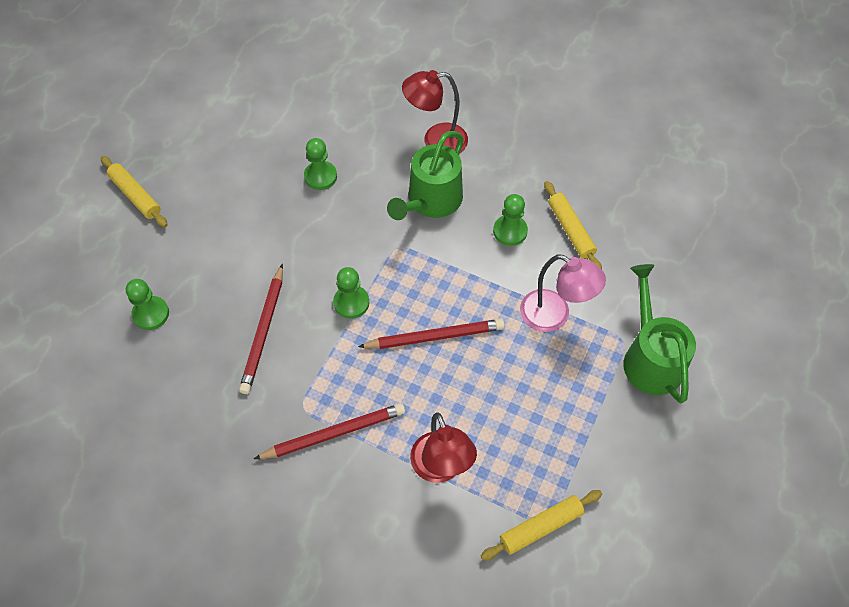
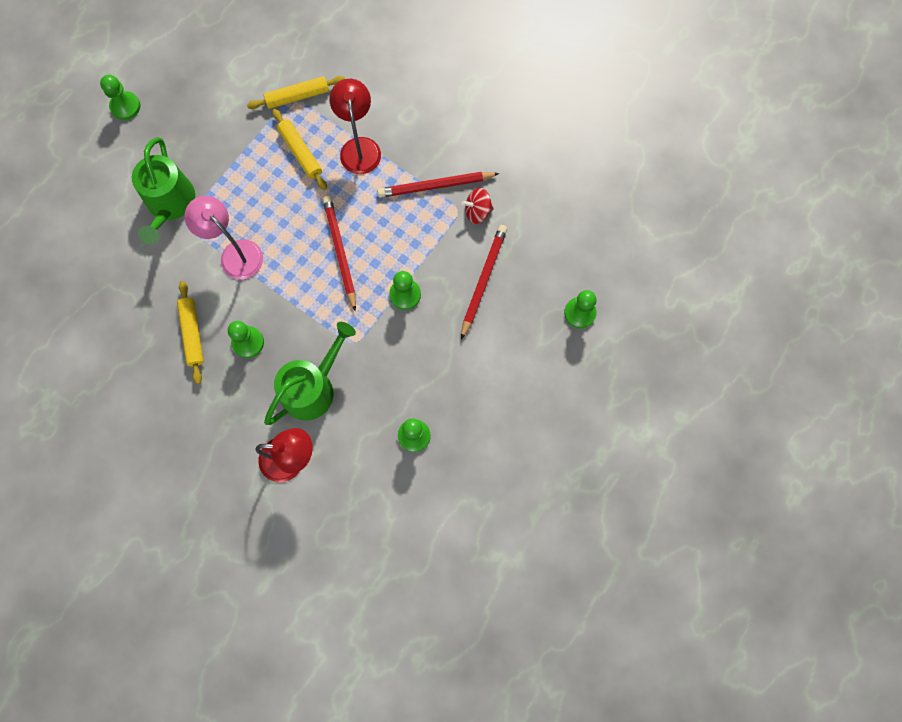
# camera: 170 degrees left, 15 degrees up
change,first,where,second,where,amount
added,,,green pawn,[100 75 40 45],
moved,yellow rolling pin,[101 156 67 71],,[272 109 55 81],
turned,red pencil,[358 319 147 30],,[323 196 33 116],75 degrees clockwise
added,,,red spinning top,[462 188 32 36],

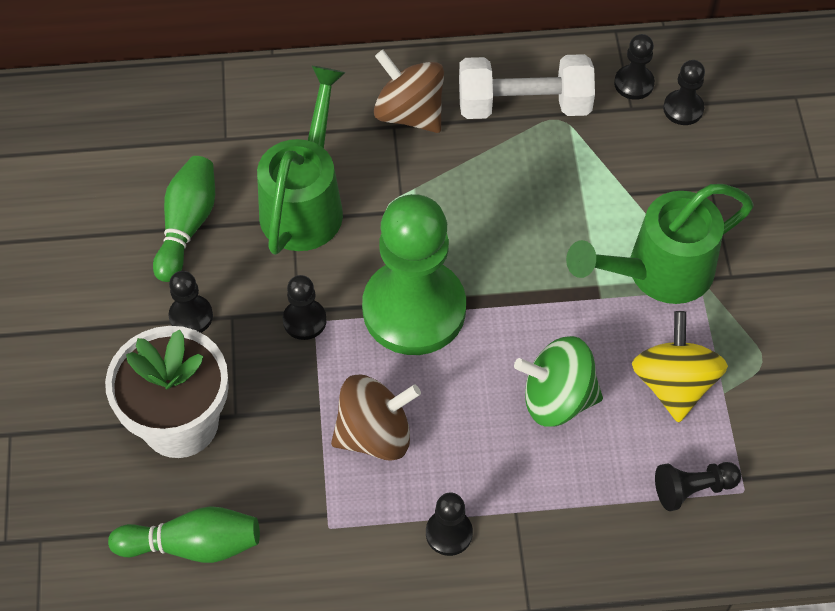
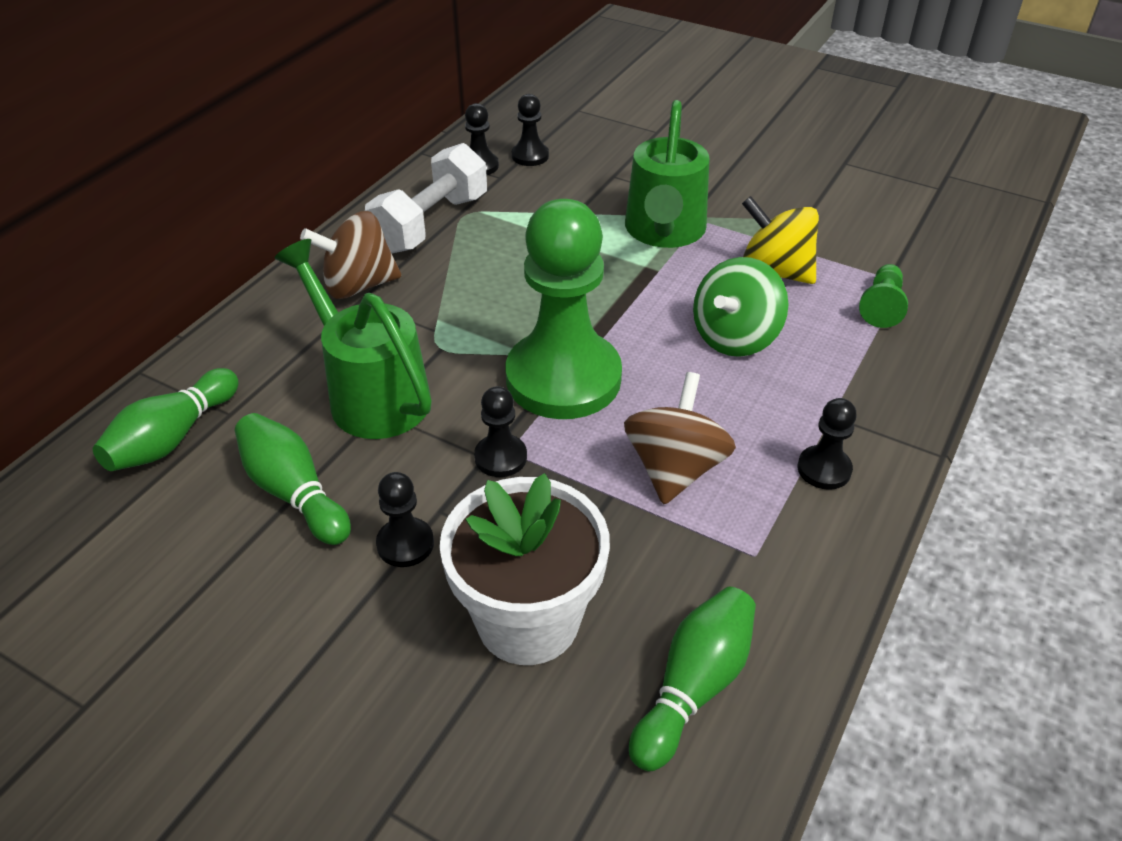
# camera: 55 degrees left, 15 degrees down
change,first,where,second,where,amount
added,,,green bowling pin,[93 368 146 103],
recoloured,black pawn,[655 462 86 49],green pawn,[859 264 49 64],

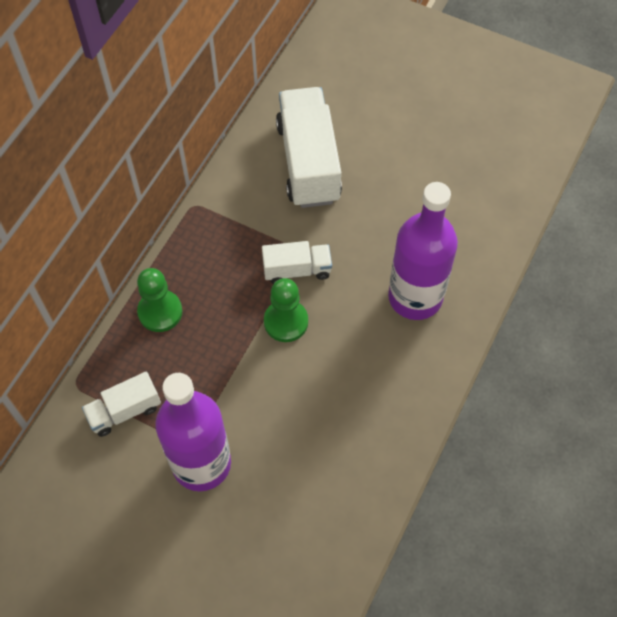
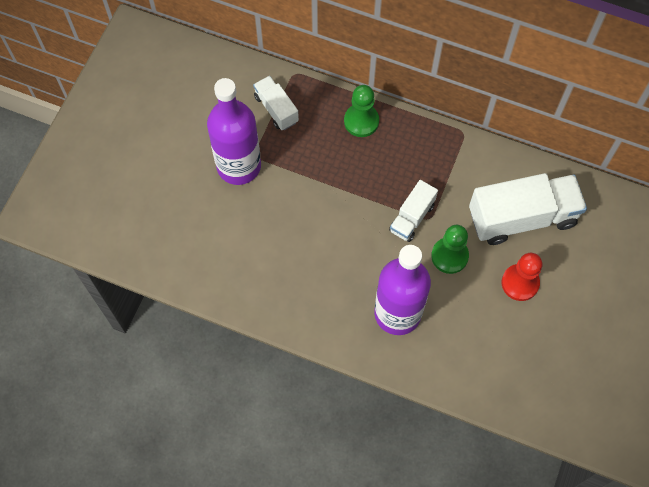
# camera: 85 degrees right, 5 degrees up
change,first,where,second,where,amount
turned,white truck,[262 241 70 43],,[389 180 49 62],45 degrees clockwise
moved,green pawn,[264 278 44 64],,[431 225 38 49],
added,,,red pawn,[502 253 40 48],

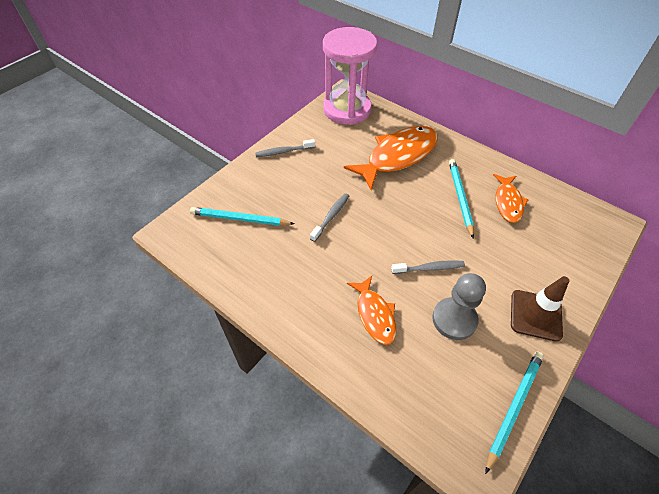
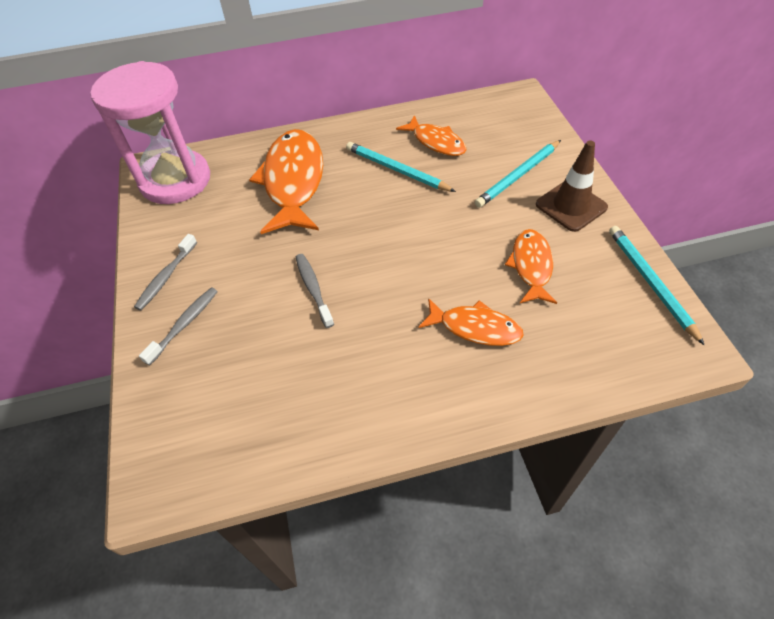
# camera: 50 degrees left, 0 degrees up
change,first,where,second,where,amount
moved,grey toothbrush,[391 260 74 14],,[139 288 79 78],
moved,turquoise pencil,[190 207 104 19],,[475 140 86 68],
replaced,grey pawn,[432 273 54 67],orange fish,[505 229 52 75],

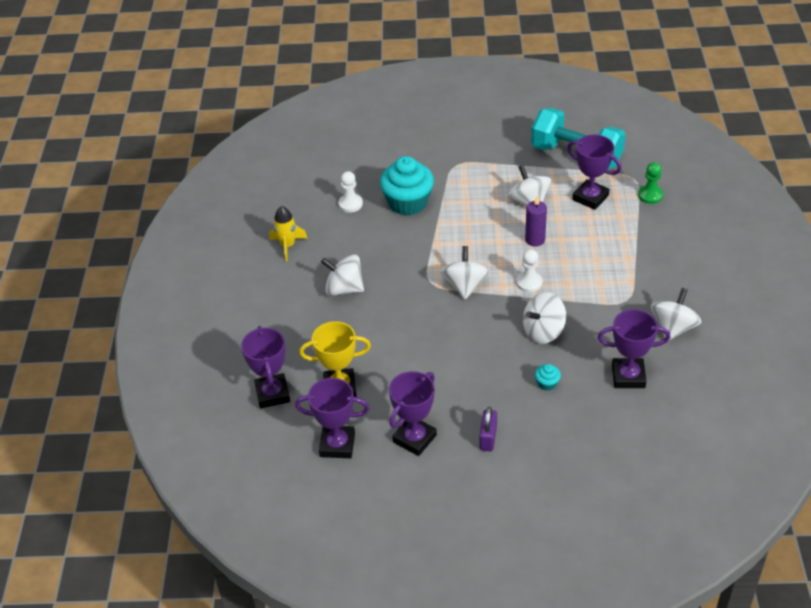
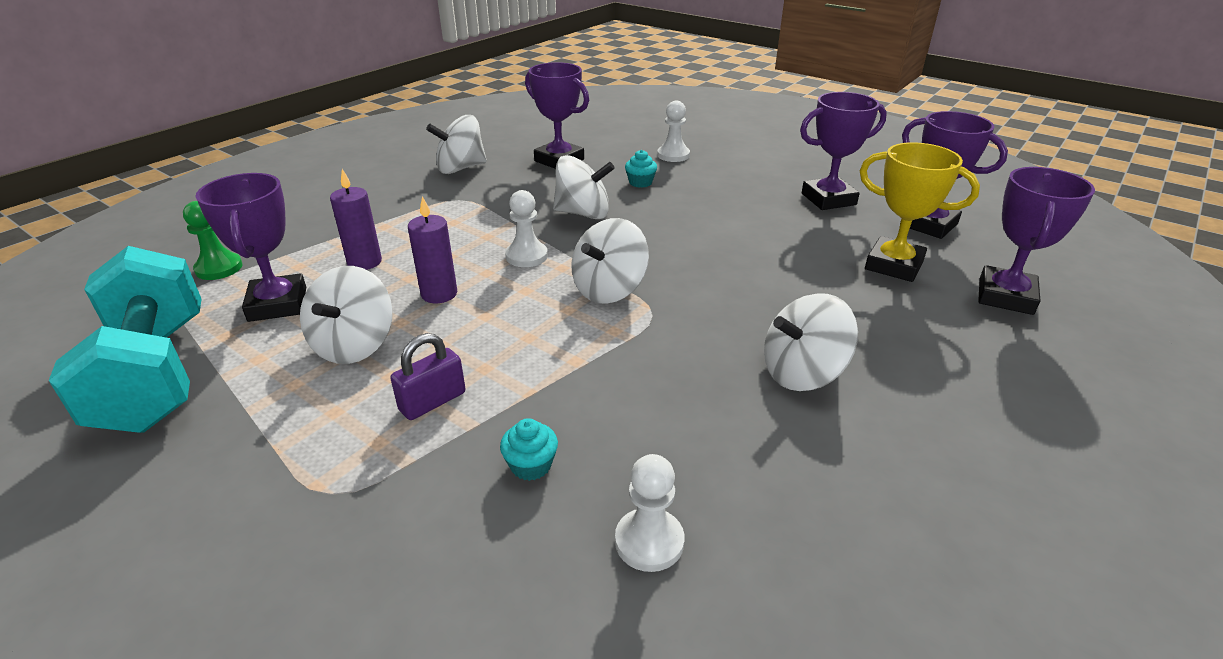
# camera: 145 degrees left, 10 degrees down
change,first,where,second,where,amount
added,,,purple candle,[330 169 52 101],
moved,purple padlock,[479 407 18 44],,[390 333 76 87],
resized,turquoise cupcake,[380 156 54 60],,[500 418 58 63],x0.41
added,,,white pawn,[657 101 33 61],
turned,white spinning top,[321 255 43 41],,[764 293 94 98],105 degrees clockwise
removed,yellow rocket,[269 206 39 55],,,

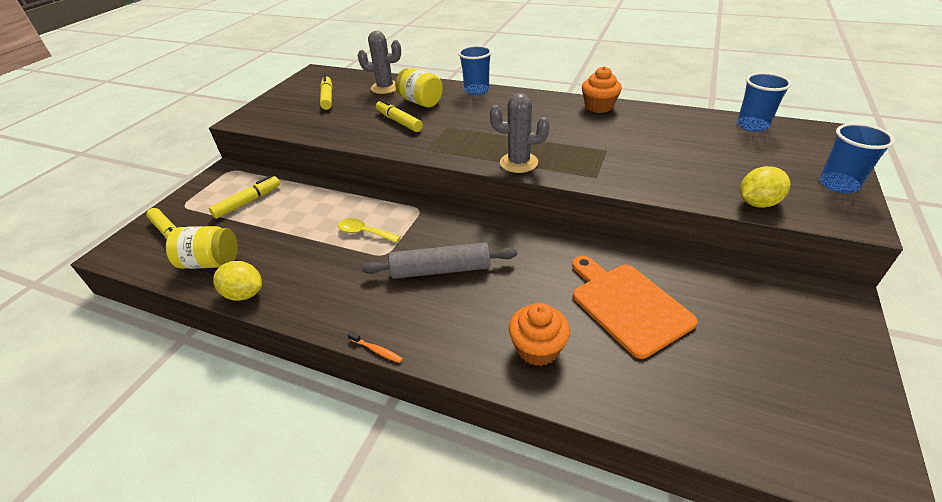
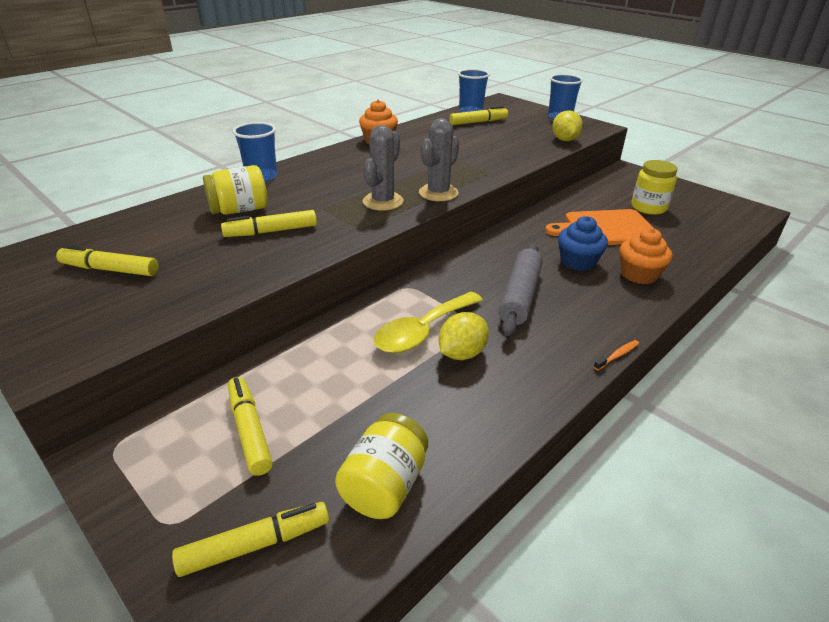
# camera: 70 degrees left, 5 degrees down
change,first,where,second,where,amount
moved,grey cactus,[358 31 43 63],,[363 125 41 86],
resized,yellow spoon,[338 218 63 25],,[374 292 109 61],x1.62
moved,yellow lemon,[213 261 49 40],,[439 312 50 48],
added,,,yellow marker,[449 106 59 19],
added,,,blue cupcake,[558 216 50 55],
added,,,yellow jar,[631 160 47 55],

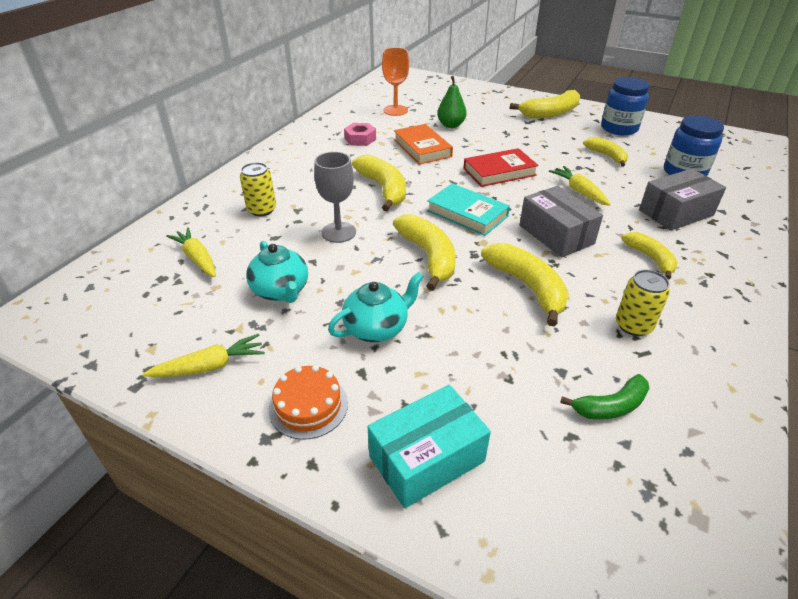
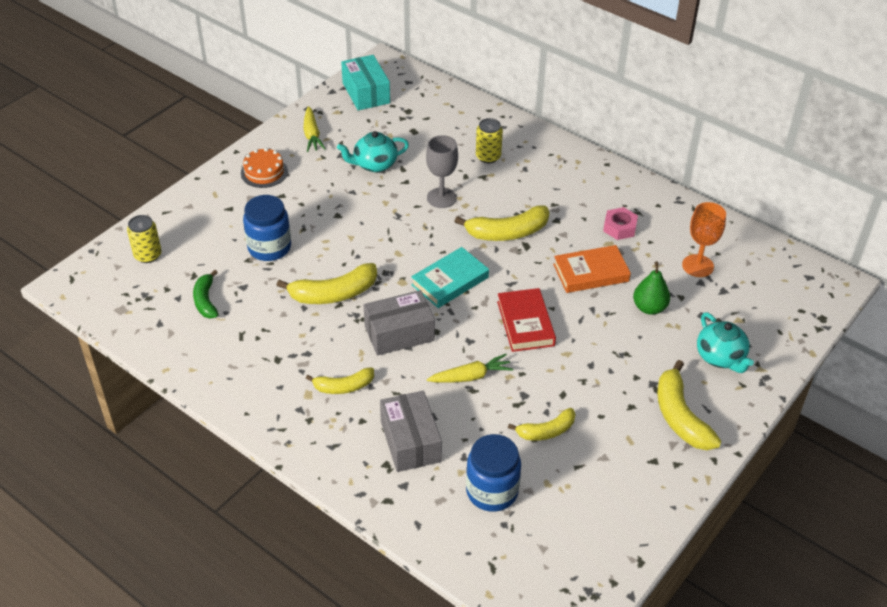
# camera: 100 degrees right, 5 degrees up
change,first,where,second,where,amount
moved,yellow can,[616 270 54 66],,[127 215 34 48],
moved,blue jar,[601 77 48 58],,[243 195 48 66],
moved,turquoise box,[368 385 123 123],,[341 55 49 55],
moved,turquoise teapot,[328 272 96 70],,[697 312 57 61],
removed,yellow carrot,[166 227 50 50],,,
removed,yellow banana,[393 214 63 77],,,

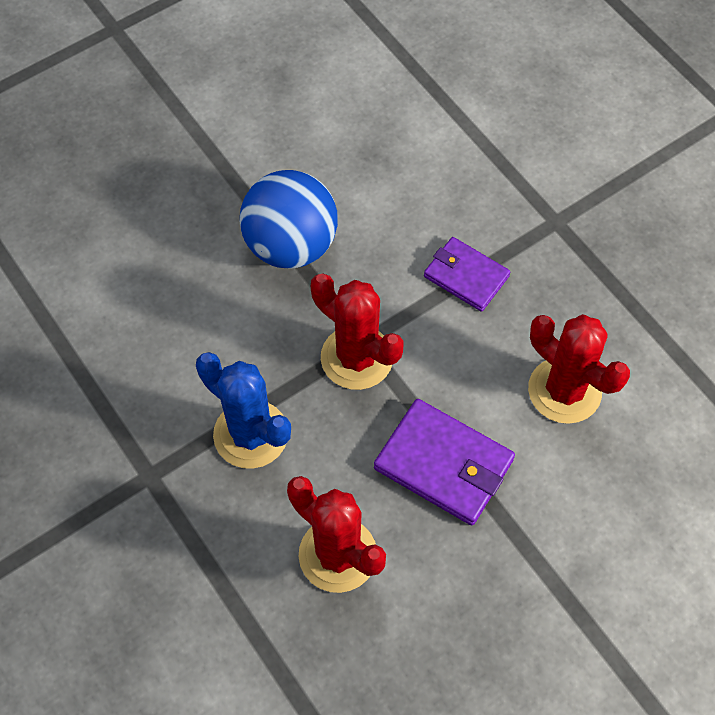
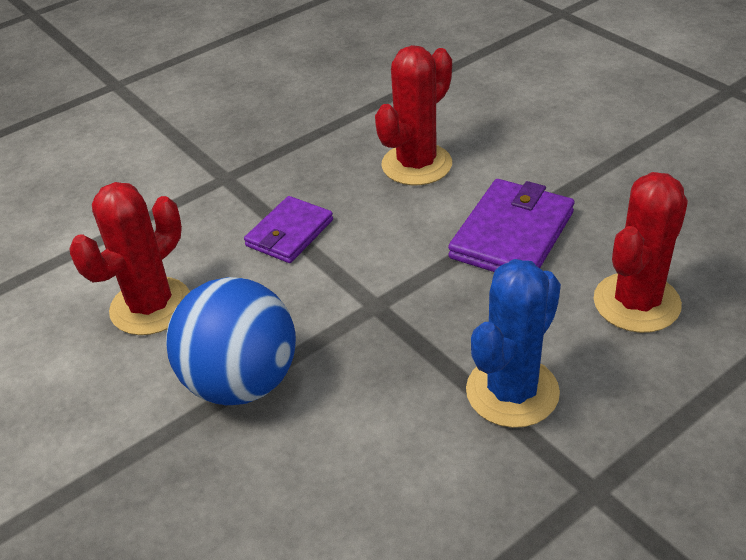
# camera: 90 degrees left, 20 degrees down
change,first,where,second,where,amount
moved,red cactus,[311 274 93 116],,[69 182 121 153],

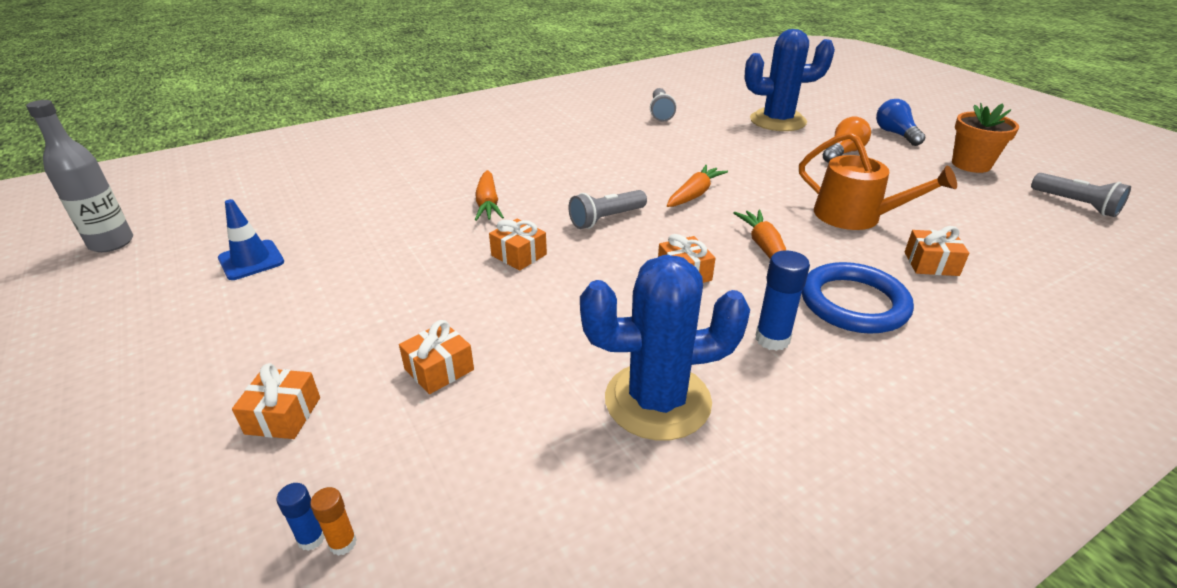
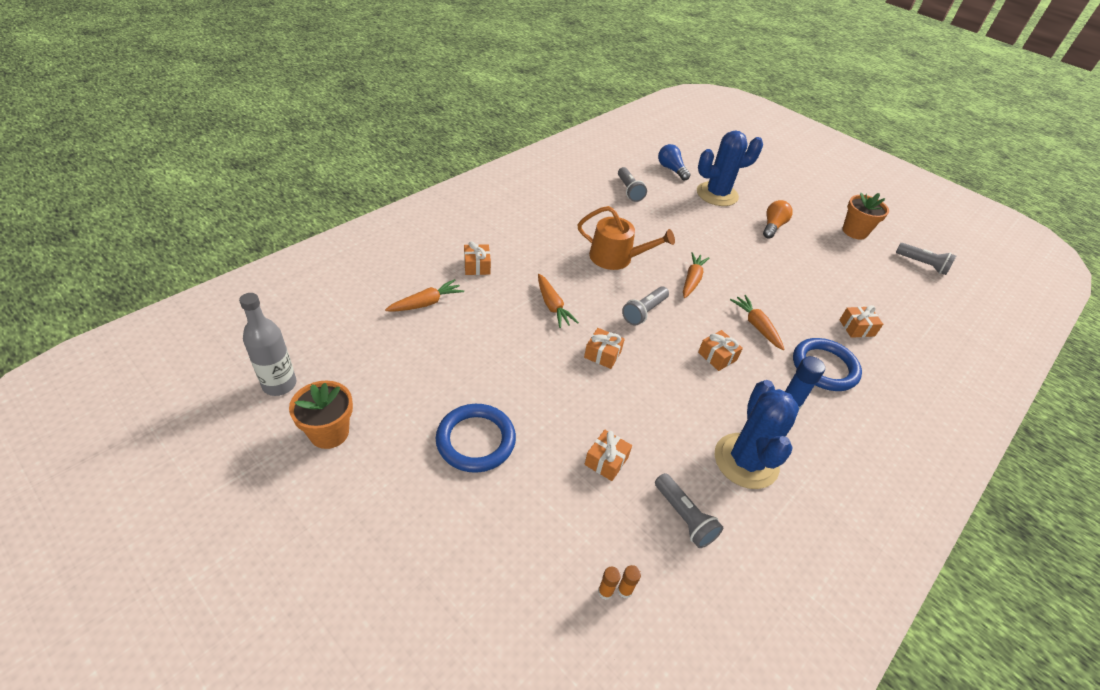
# camera: 20 degrees left, 10 degrees up
change,first,where,second,where,amount
added,,,orange flower pot,[289 381 64 68],
added,,,orange carrot,[385 279 79 33],
added,,,blue ring,[436 404 80 69],
moved,orange gift,[232 363 88 76],,[464 241 27 34],
moved,orange watering can,[799 132 158 98],,[577 206 98 64],
recoloured,blue glue stick,[277 483 48 68],orange glue stick,[598 567 23 33],
added,,,grey flashlight,[655 473 68 75],
moved,blue light bulb,[876 99 49 47],,[658 144 33 36],
turned,blue cactus,[580 255 170 186],,[714 380 85 109],60 degrees counterclockwise
removed,blue traffic cone,[218 199 66 81],,,

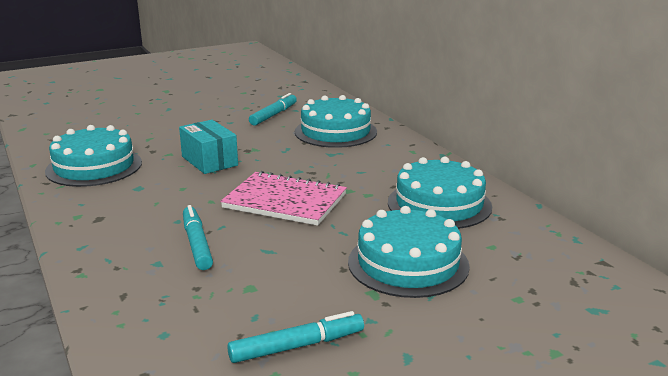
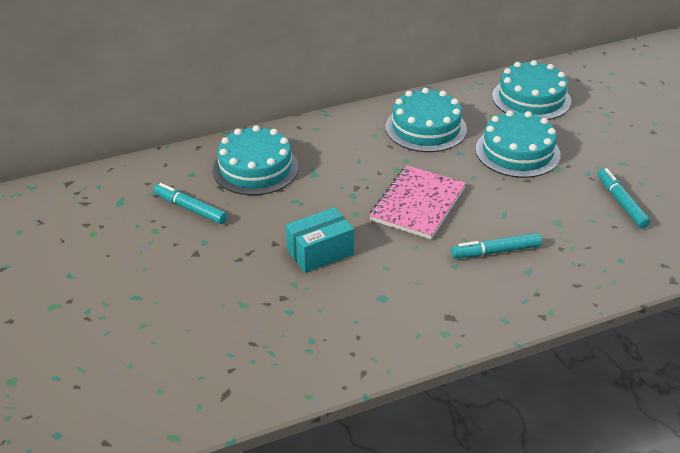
# camera: 85 degrees left, 15 degrees up
change,first,where,second,where,amount
moved,turquoise cake,[45 125 97 62],,[492 60 79 60],

